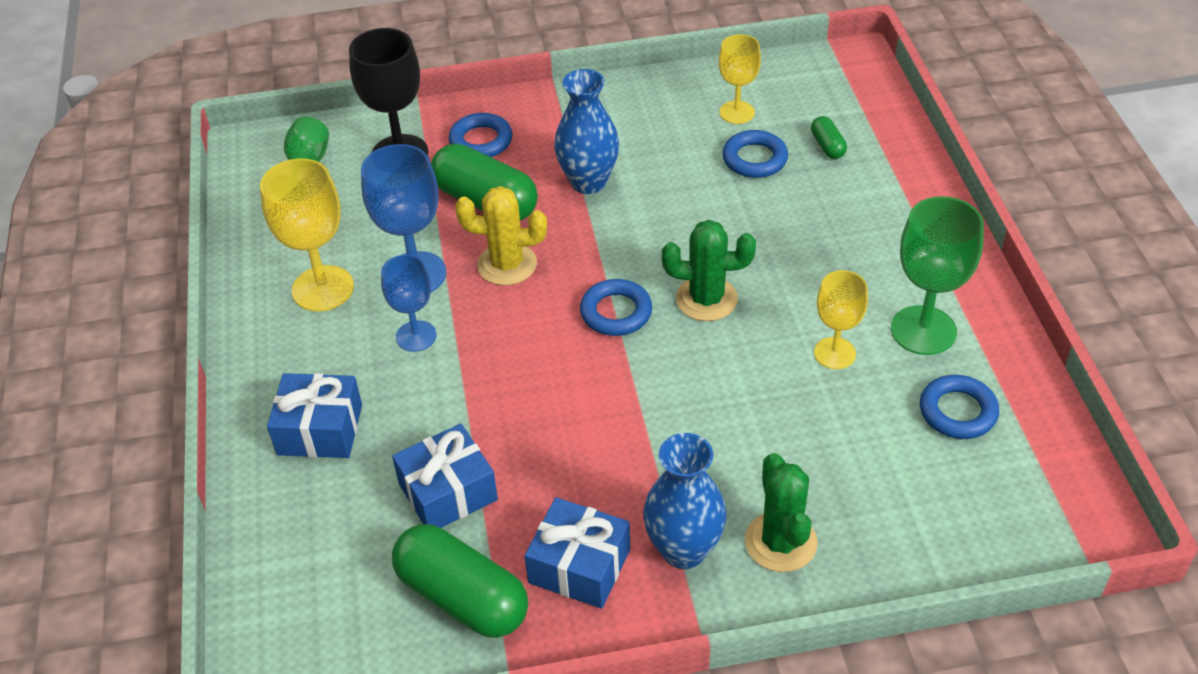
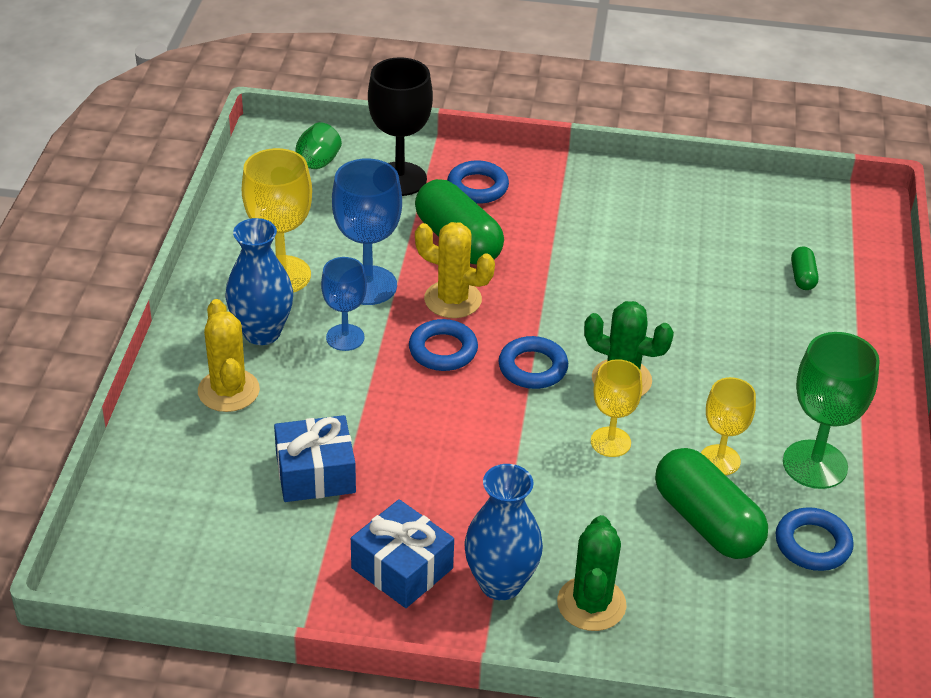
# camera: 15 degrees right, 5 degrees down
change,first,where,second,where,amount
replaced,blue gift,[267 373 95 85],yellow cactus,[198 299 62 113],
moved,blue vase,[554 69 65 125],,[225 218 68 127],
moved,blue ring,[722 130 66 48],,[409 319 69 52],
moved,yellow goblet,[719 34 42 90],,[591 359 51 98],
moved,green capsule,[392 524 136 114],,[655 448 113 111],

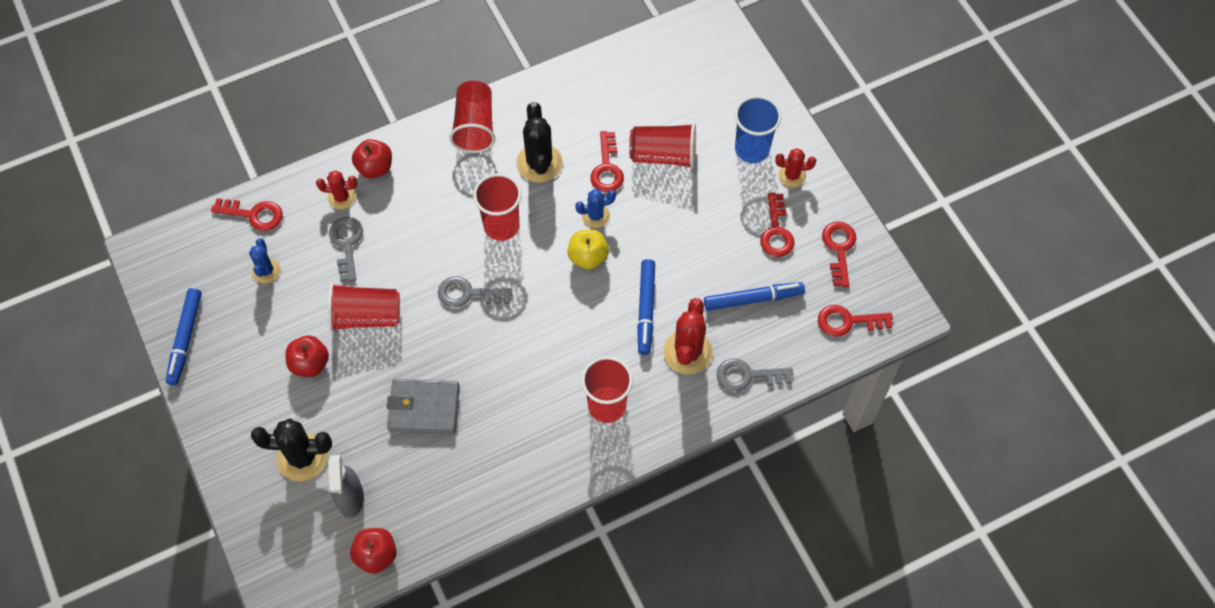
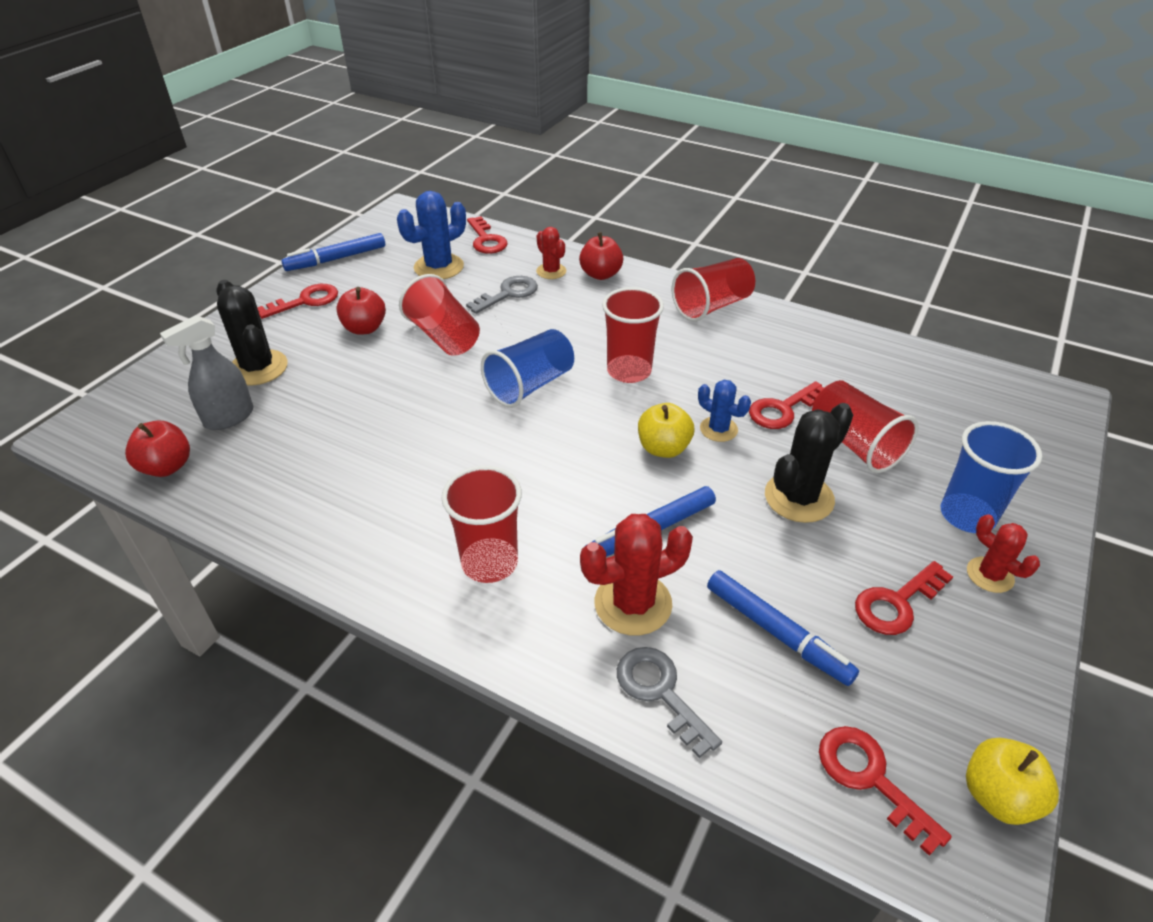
# camera: 55 degrees right, 20 degrees down
change,first,where,second,where,amount
moved,red key,[822 221 34 66],,[257 284 81 35],
resized,blue cactus,[249 238 32 45],,[397 191 69 88],x1.67
replaced,grey key,[438 276 74 32],blue cup,[481 329 93 79],
moved,black cactus,[517 102 46 81],,[765 403 88 120],
added,,,yellow apple,[966 738 93 87],
removed,grey wallet,[387 379 73 55],,,

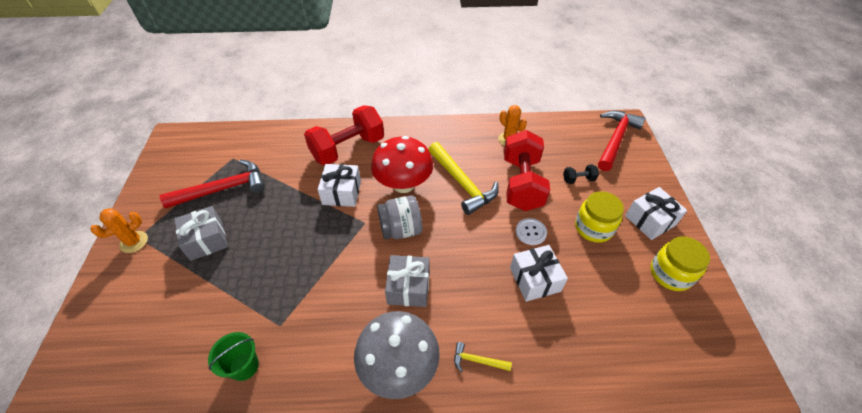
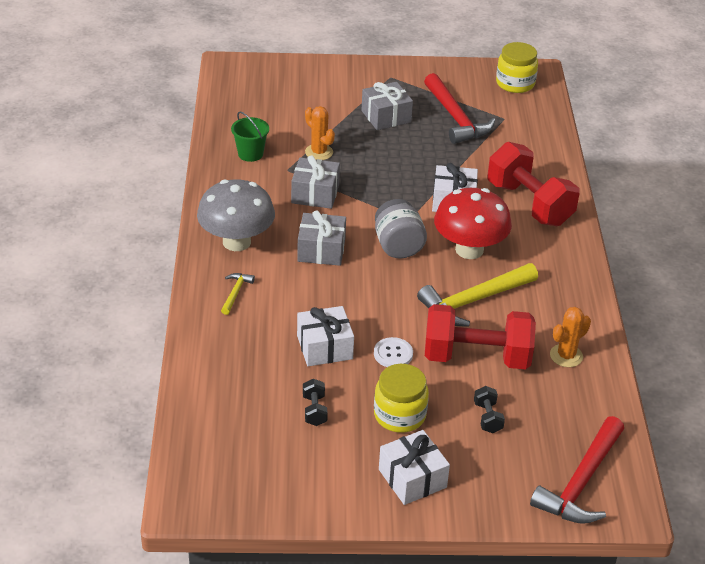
# camera: 90 degrees right, 10 degrees down
change,first,where,second,where,amount
added,,,grey gift,[291 155 49 54],
added,,,black dumbbell,[303 379 25 47],
moved,orange cactus,[90 208 58 45],,[305 106 30 54],
moved,yellow jar,[650 236 60 55],,[496 42 42 51],
turned,red hammer,[598 111 48 60],,[530 416 94 108],90 degrees clockwise

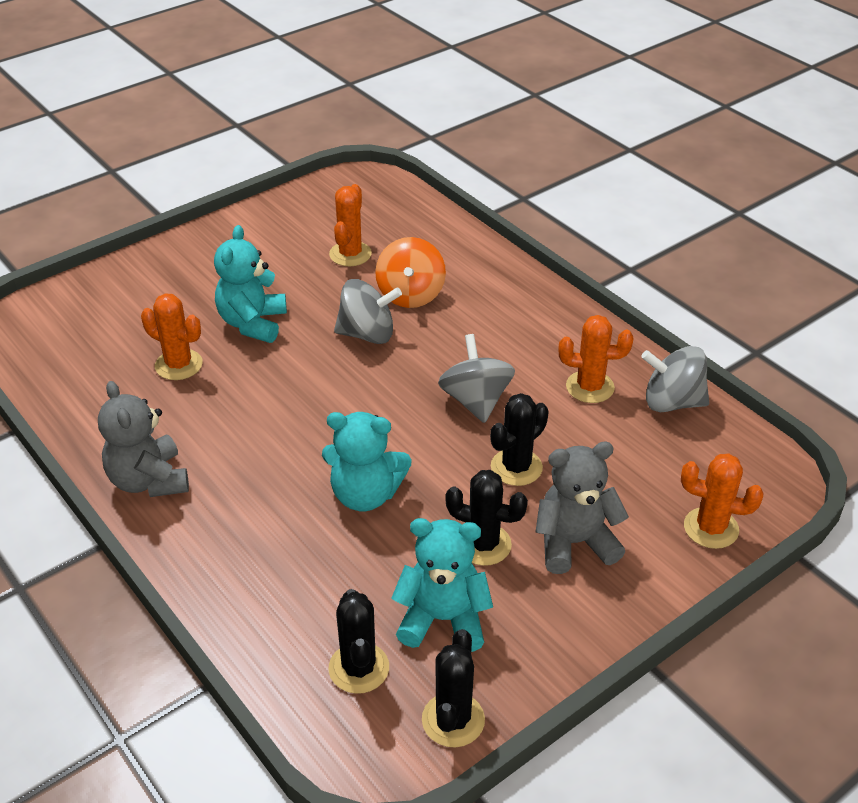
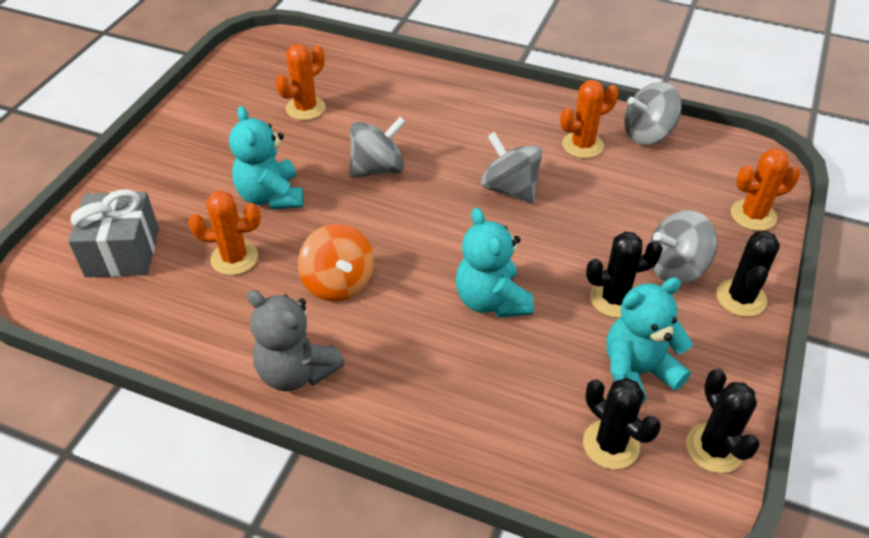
# camera: 30 degrees left, 5 degrees up
change,first,where,second,where,amount
added,,,grey gift,[68 189 91 88],
turned,orange cactus,[329 184 43 82],,[276 44 50 76],60 degrees clockwise
moved,orange spinning top,[375 237 71 71],,[298 224 76 77],
turned,turquoise teddy bear,[322 412 90 99],,[456 208 78 110],90 degrees clockwise
replaced,grey teddy bear,[535 442 94 132],grey spinning top,[650 210 67 74],
moved,black cactus,[490 393 59 93],,[716 231 64 86],

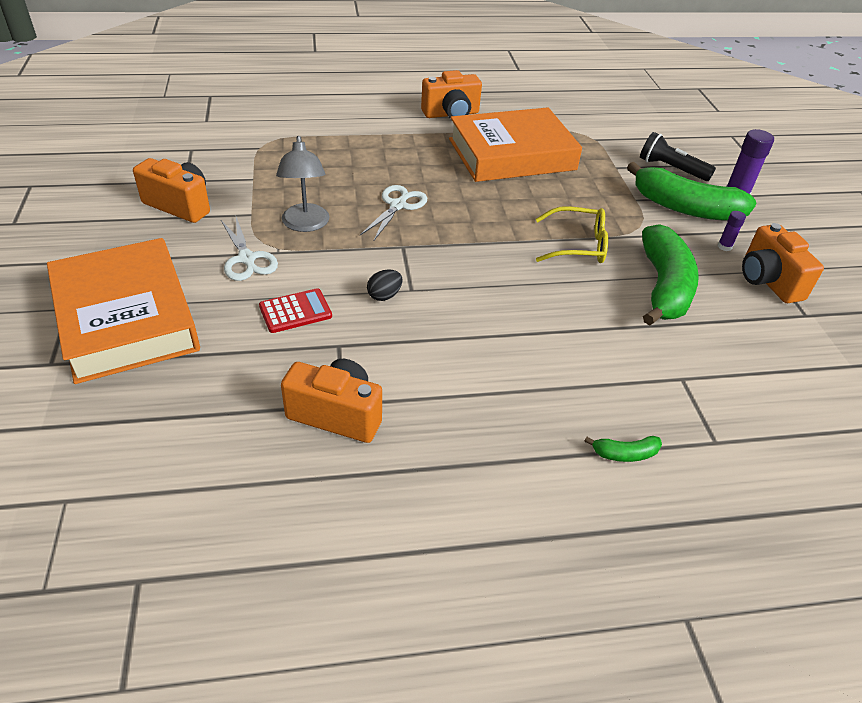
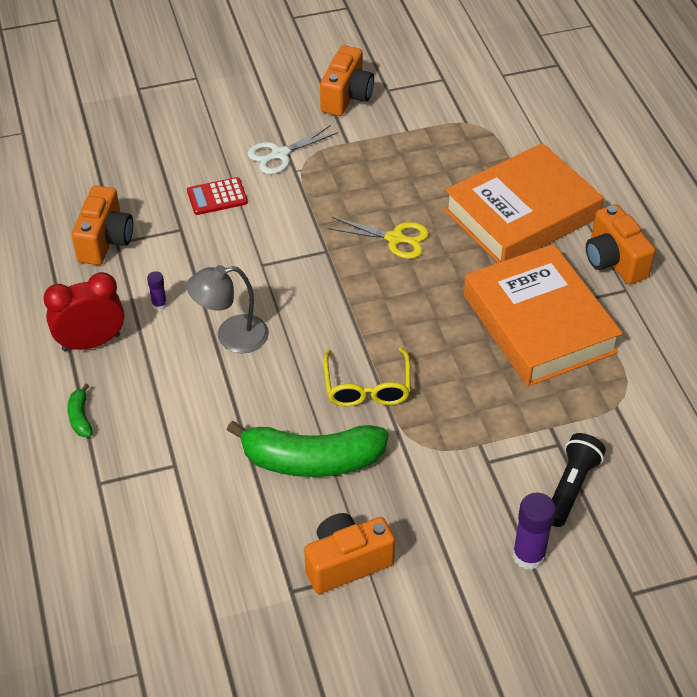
# camera: 85 degrees right, 5 degrees up
change,first,where,second,where,amount
added,,,red clock,[43 272 81 80],
moved,purple glue stick,[718 211 28 40],,[147 271 20 39],
moved,grey lamp,[276 136 54 96],,[186 265 83 88],
turned,red calculator,[259 288 73 45],,[187 177 61 38],105 degrees clockwise
recoloured,white scissors,[360 185 67 55],yellow scissors,[327 217 102 42],
moved,orange book,[47 238 153 146],,[444 143 159 120],
removed,black egg,[367 269 36 32],,,
removed,green banana,[627 162 130 59],,,

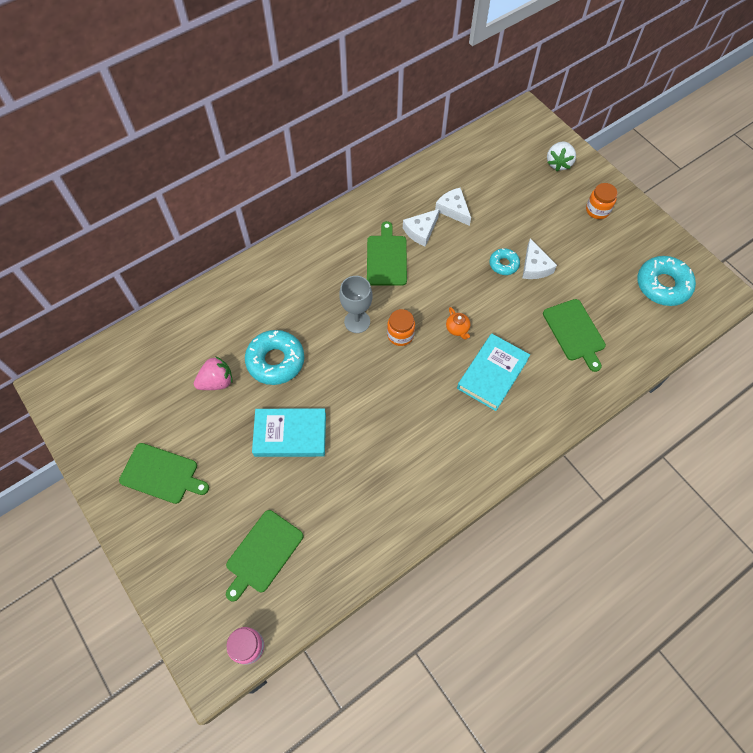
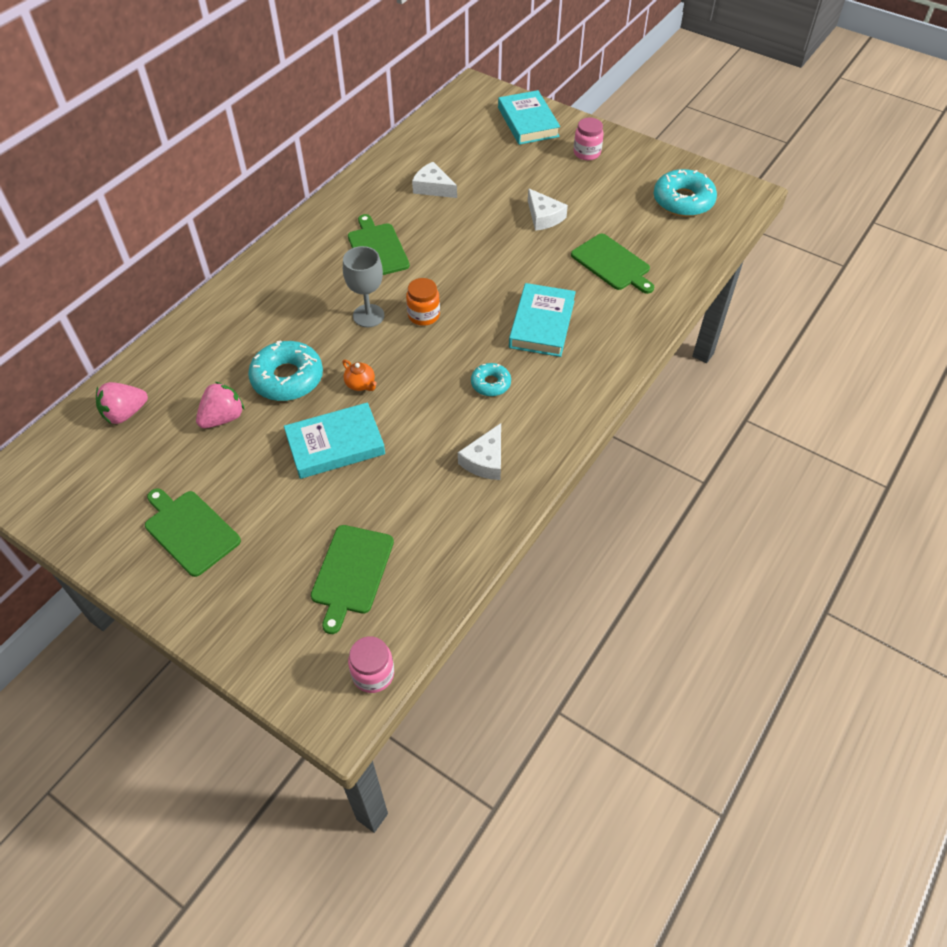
# camera: 20 degrees left, 10 degrees down
change,first,where,second,where,amount
added,,,pink strawberry,[96 382 52 42],
turned,green cutting board,[119 443 90 61],,[145 488 96 89],135 degrees counterclockwise
moved,orange teapot,[446 307 24 33],,[342 360 35 31],
moved,white cheese,[403 209 36 38],,[458 423 43 57],
moved,turquoise donut,[489 248 31 27],,[471 363 40 33],
replaced,white strawberry,[547 141 29 30],turquoise book,[498 90 62 55],
recoloured,orange jar,[586 183 32 36],pink jar,[574 118 30 42],

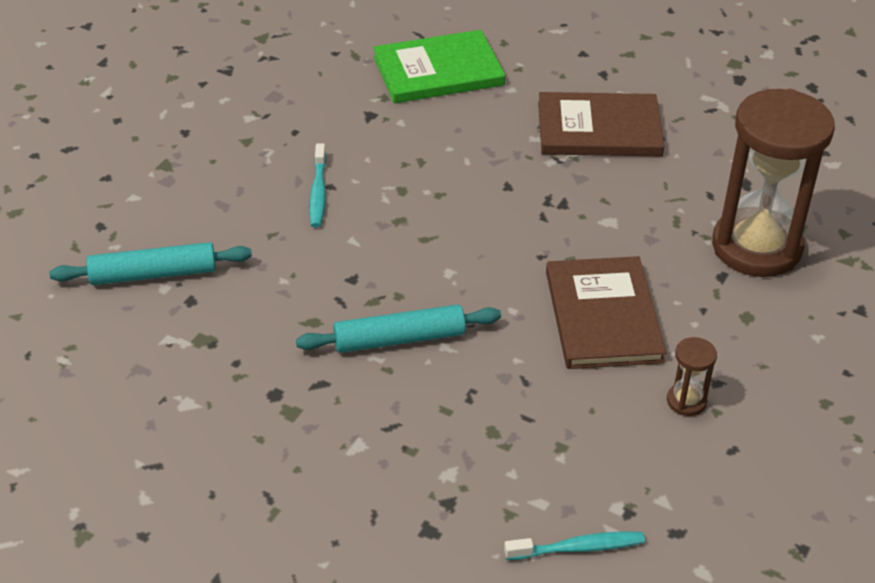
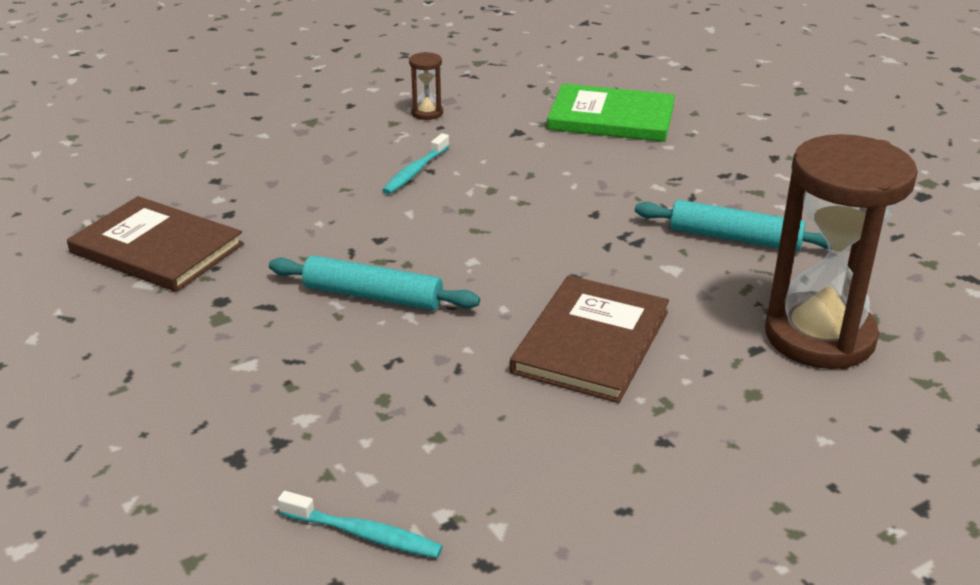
# camera: 30 degrees right, 10 degrees down
change,first,where,second,where,amount
moved,brown book,[538 92 126 64],,[67 196 177 96],
moved,brown hourglass,[667 337 50 79],,[409 52 34 68],
moved,turquoise rolling pin,[49 242 203 43],,[635 200 193 51],

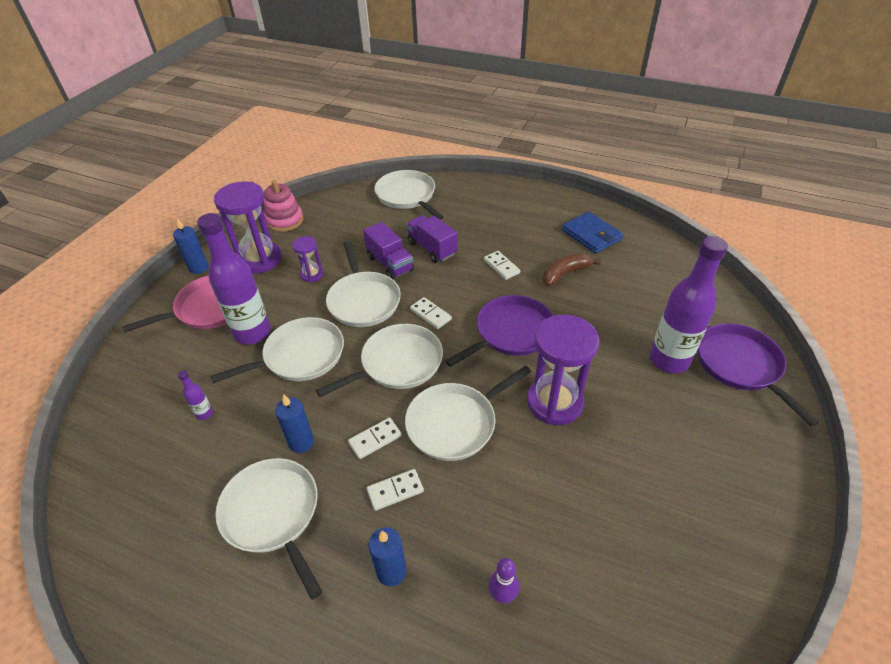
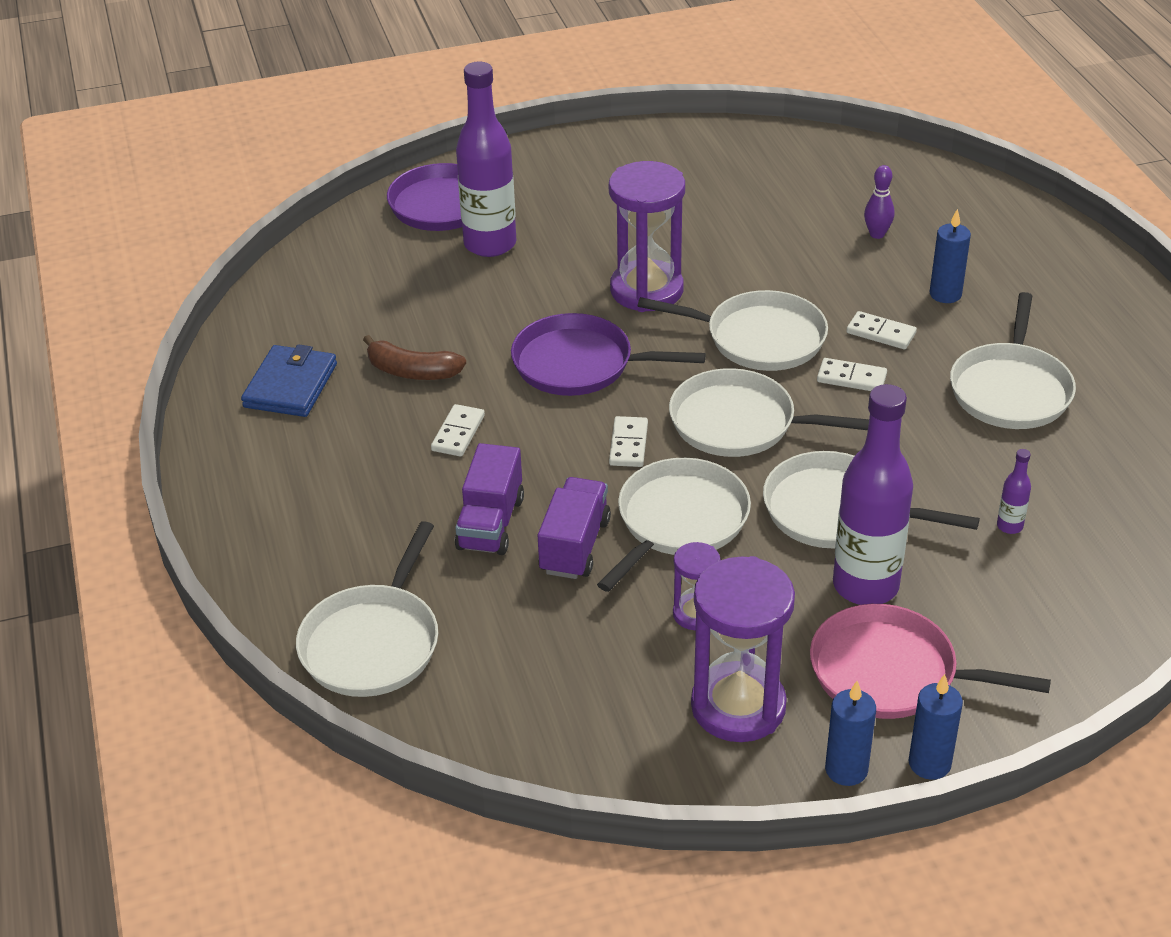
# camera: 130 degrees left, 5 degrees down
change,first,where,second,where,amount
moved,blue candle,[275 394 39 59],,[908 674 55 106],
removed,pink stacking toy,[264 180 39 52],,,

